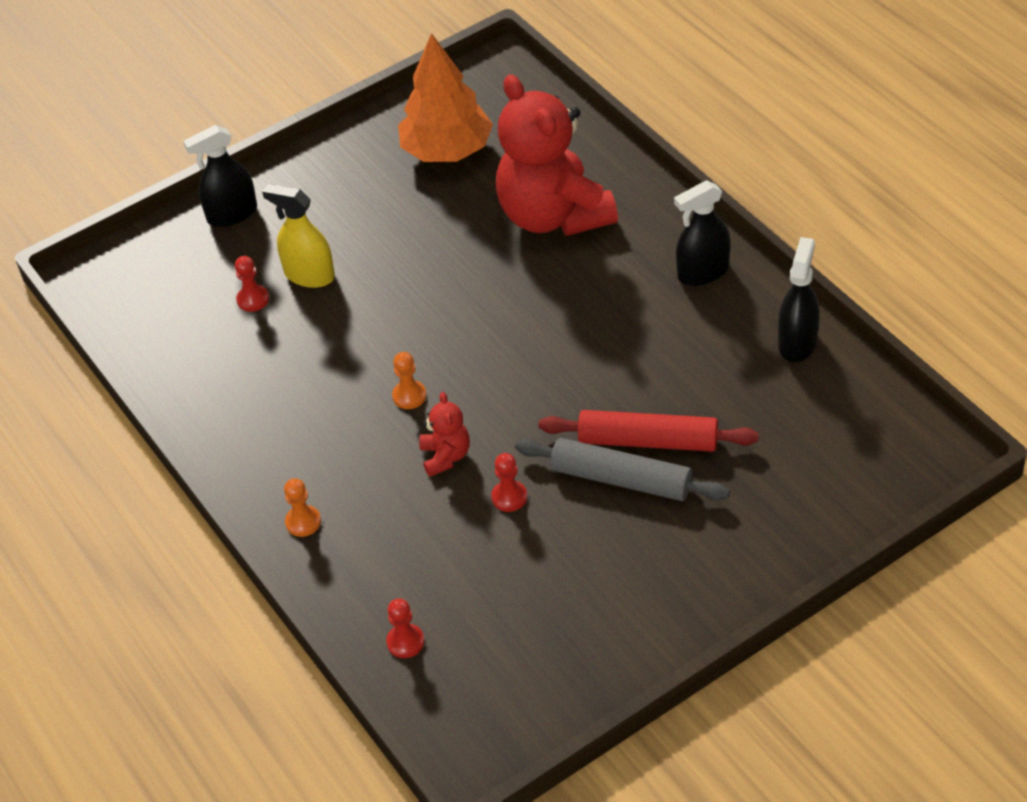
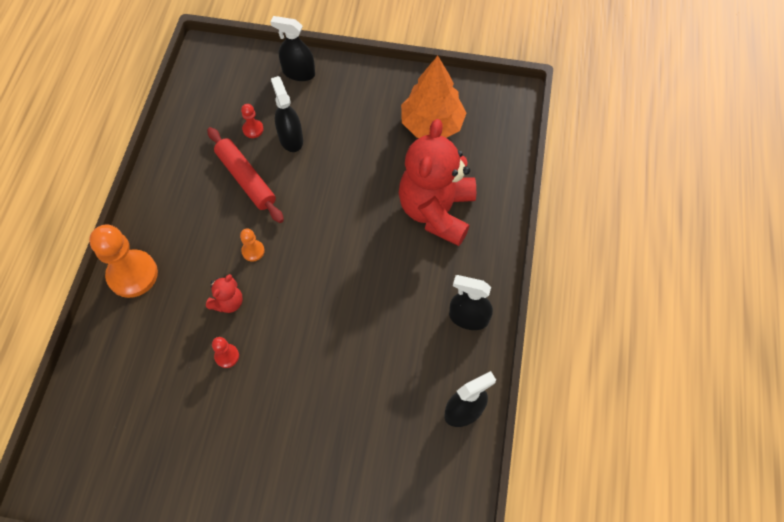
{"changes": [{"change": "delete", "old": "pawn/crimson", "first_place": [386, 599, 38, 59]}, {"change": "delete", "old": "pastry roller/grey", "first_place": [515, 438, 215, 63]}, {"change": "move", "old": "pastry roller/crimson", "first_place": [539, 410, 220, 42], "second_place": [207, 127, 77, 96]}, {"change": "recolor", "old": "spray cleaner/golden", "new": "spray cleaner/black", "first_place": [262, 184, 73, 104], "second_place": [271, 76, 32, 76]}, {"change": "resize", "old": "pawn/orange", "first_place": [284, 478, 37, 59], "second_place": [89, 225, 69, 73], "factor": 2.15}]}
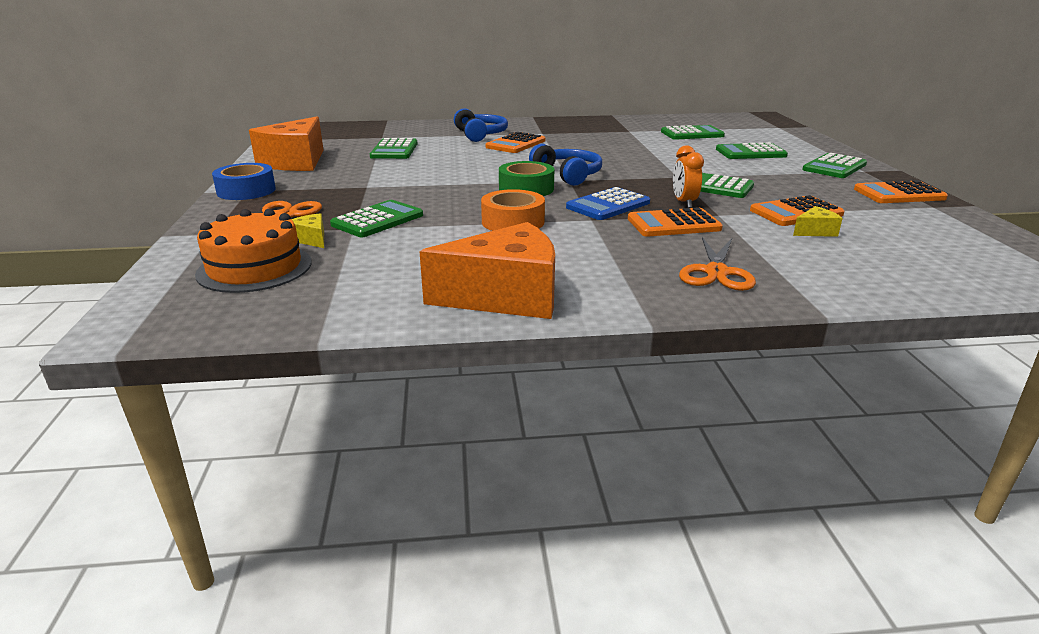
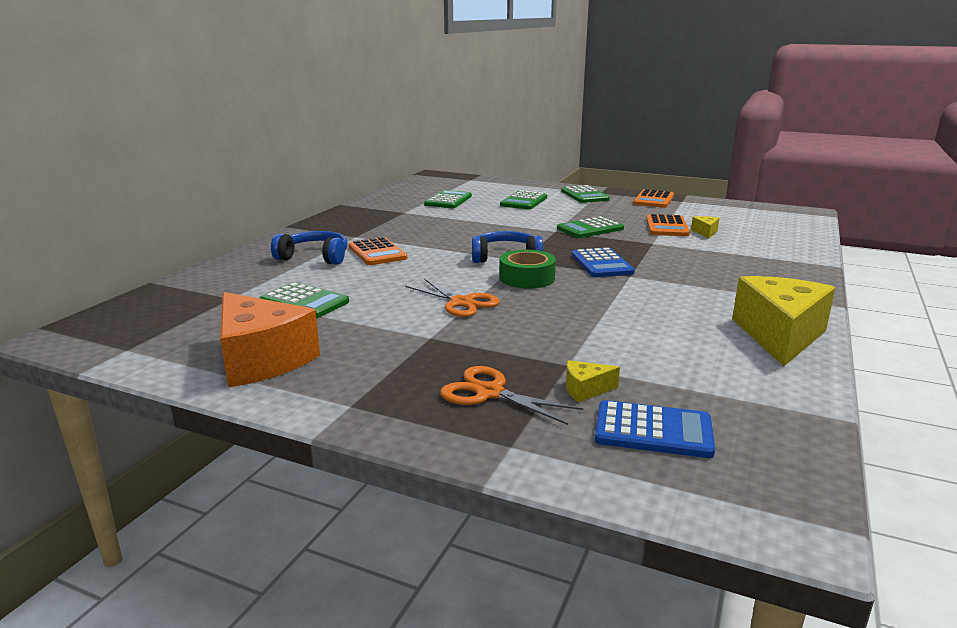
{"changes": [{"change": "delete", "old": "tape/blue", "first_place": [212, 163, 64, 37]}, {"change": "delete", "old": "pocket calculator/green", "first_place": [330, 200, 93, 37]}, {"change": "delete", "old": "tape/orange", "first_place": [481, 189, 64, 42]}, {"change": "delete", "old": "pocket calculator/orange", "first_place": [628, 207, 95, 30]}, {"change": "delete", "old": "bedside clock/orange", "first_place": [673, 145, 31, 63]}, {"change": "move", "old": "shears/orange", "first_place": [679, 237, 77, 54], "second_place": [405, 278, 95, 39]}, {"change": "replace", "old": "cake/orange", "new": "pocket calculator/blue", "first_place": [195, 209, 117, 84], "second_place": [595, 400, 120, 58]}, {"change": "recolor", "old": "cheese/orange", "new": "cheese/golden", "first_place": [419, 222, 136, 97], "second_place": [732, 276, 103, 90]}]}
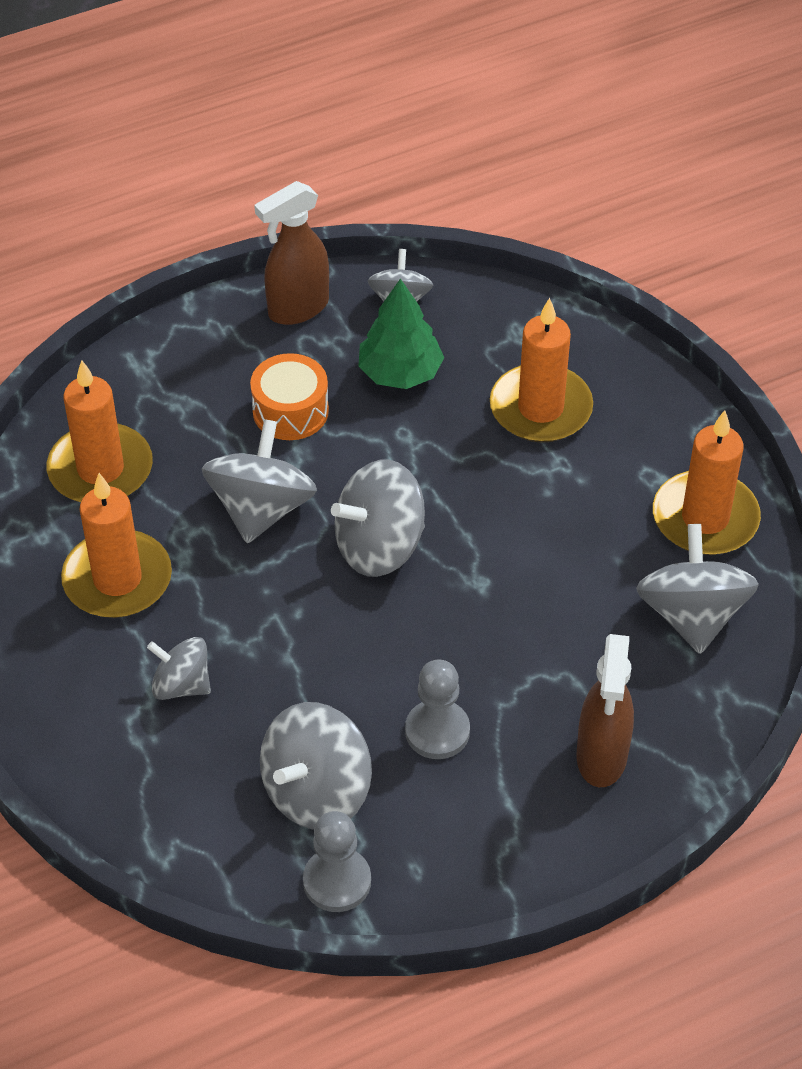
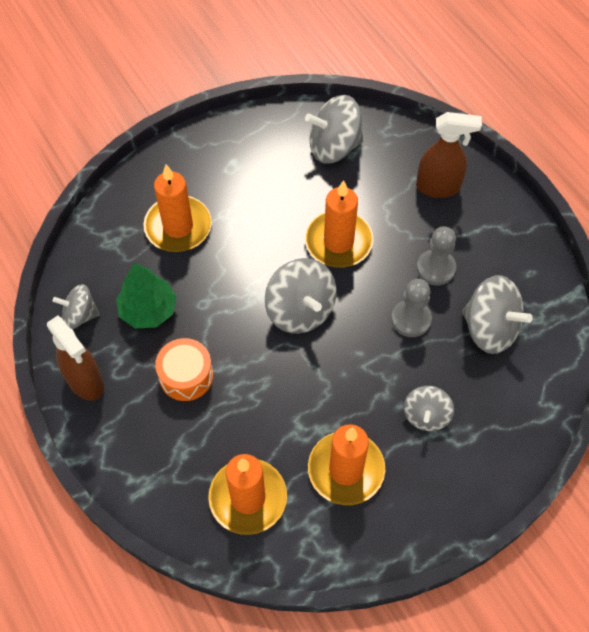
{"changes": [{"change": "delete", "old": "spinning top/grey", "first_place": [202, 419, 115, 124]}, {"change": "move", "old": "pawn/grey", "first_place": [303, 811, 68, 101], "second_place": [391, 279, 41, 58]}, {"change": "move", "old": "candle/orange", "first_place": [653, 410, 108, 145], "second_place": [305, 180, 68, 88]}]}
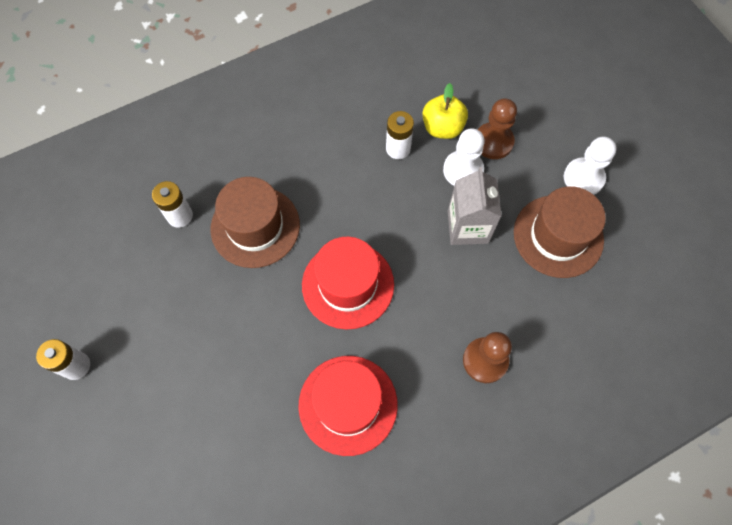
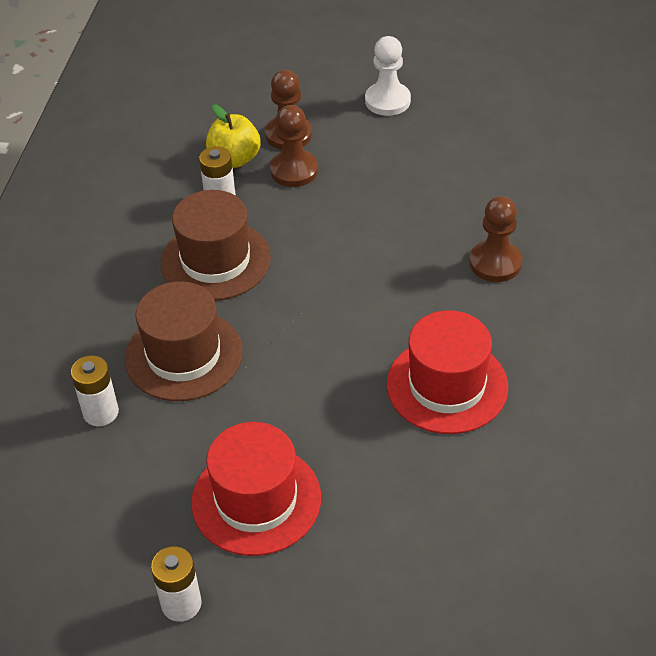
{"changes": [{"change": "delete", "old": "juice carton/grey", "first_place": [448, 167, 54, 78]}, {"change": "move", "old": "tall hat/crimson", "first_place": [302, 237, 92, 92], "second_place": [191, 422, 130, 134]}, {"change": "move", "old": "tall hat/brown", "first_place": [514, 186, 92, 92], "second_place": [161, 190, 110, 111]}, {"change": "recolor", "old": "pawn/pure white", "new": "pawn/brown", "first_place": [443, 128, 42, 58], "second_place": [270, 105, 48, 82]}]}
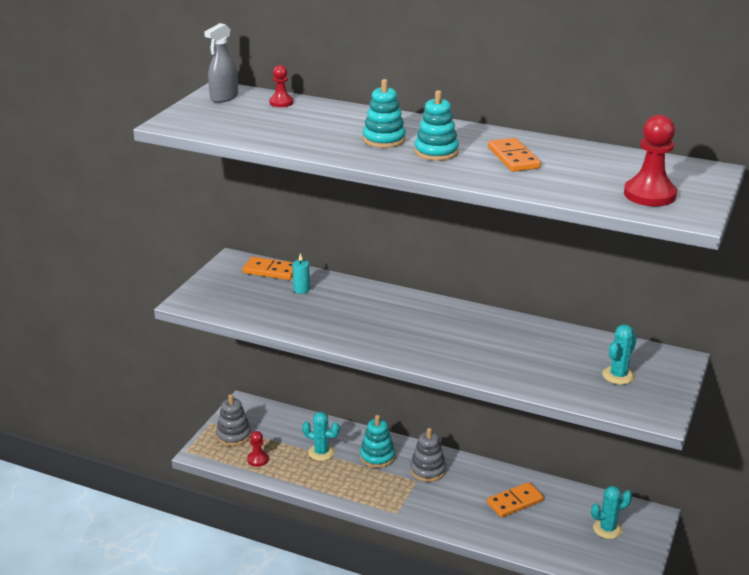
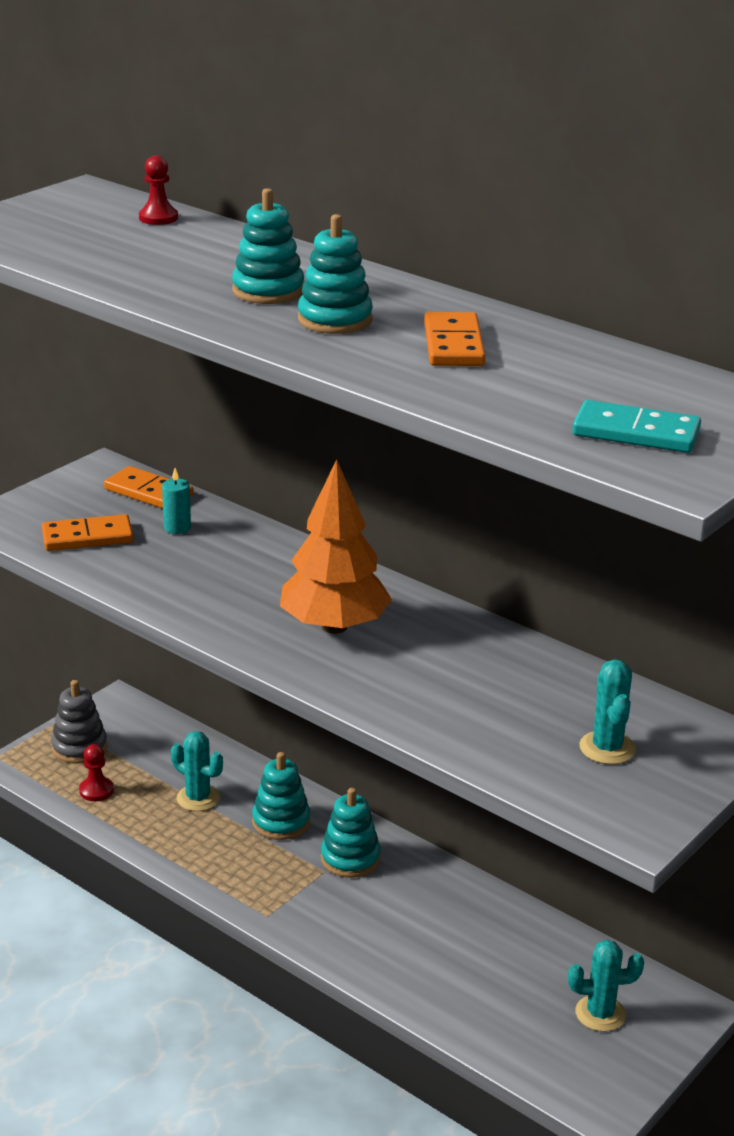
{"changes": [{"change": "delete", "old": "spray cleaner/grey", "first_place": [204, 23, 34, 80]}, {"change": "insert", "new": "fir tree/orange", "second_place": [280, 459, 112, 175]}, {"change": "move", "old": "domino tile/orange", "first_place": [487, 482, 57, 36], "second_place": [42, 514, 91, 37]}, {"change": "replace", "old": "pawn/crimson", "new": "domino tile/aqua", "first_place": [624, 115, 53, 91], "second_place": [572, 400, 129, 53]}, {"change": "recolor", "old": "ring stacker/grey", "new": "ring stacker/aqua", "first_place": [410, 428, 36, 54], "second_place": [321, 788, 60, 90]}, {"change": "rotate", "old": "saguaro cactus/aqua", "first_place": [602, 324, 35, 61], "second_place": [579, 659, 57, 105], "degrees": -60}]}
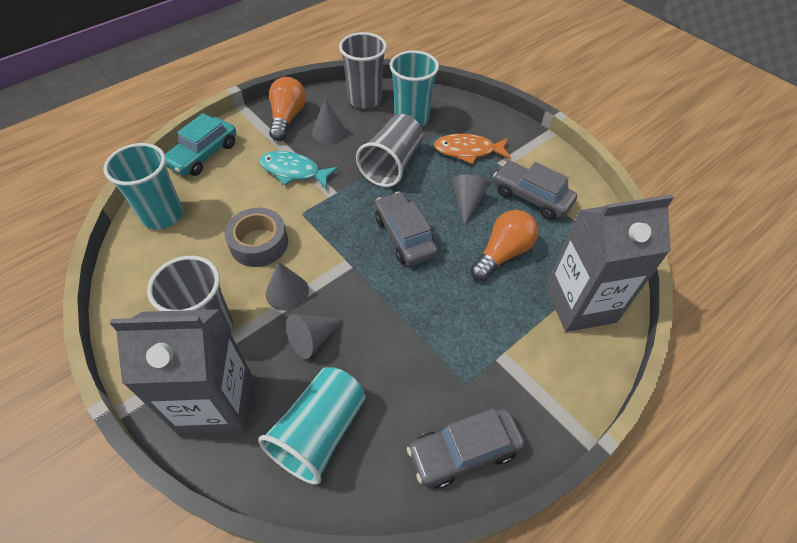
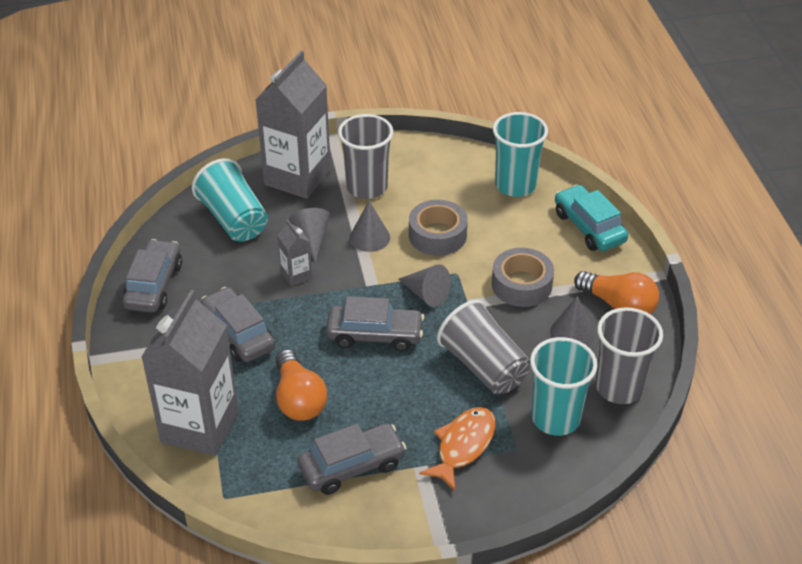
{"changes": [{"change": "insert", "new": "toy car/grey", "second_place": [201, 287, 74, 75]}, {"change": "insert", "new": "juice carton/grey", "second_place": [277, 220, 35, 66]}, {"change": "move", "old": "cone shape/grey", "first_place": [452, 175, 38, 51], "second_place": [399, 264, 52, 43]}, {"change": "replace", "old": "fish/aqua", "new": "tape/grey", "first_place": [259, 151, 80, 37], "second_place": [492, 248, 62, 59]}]}
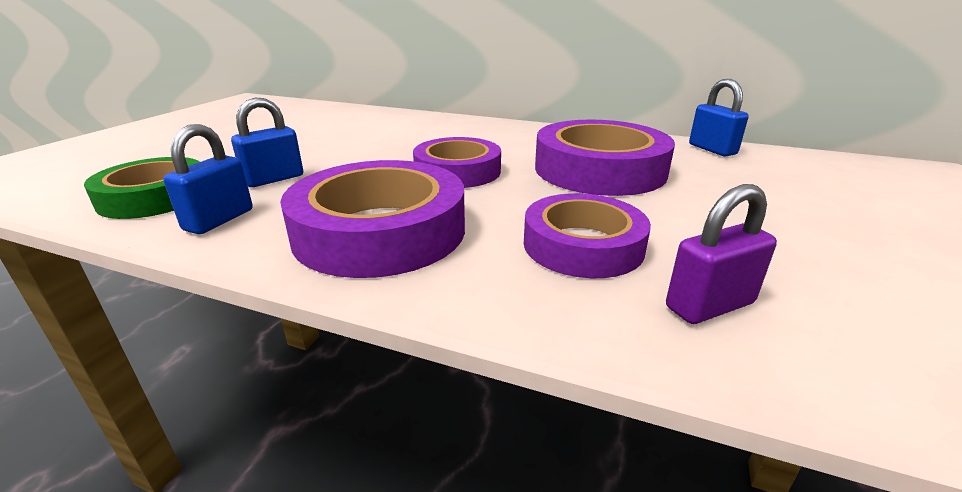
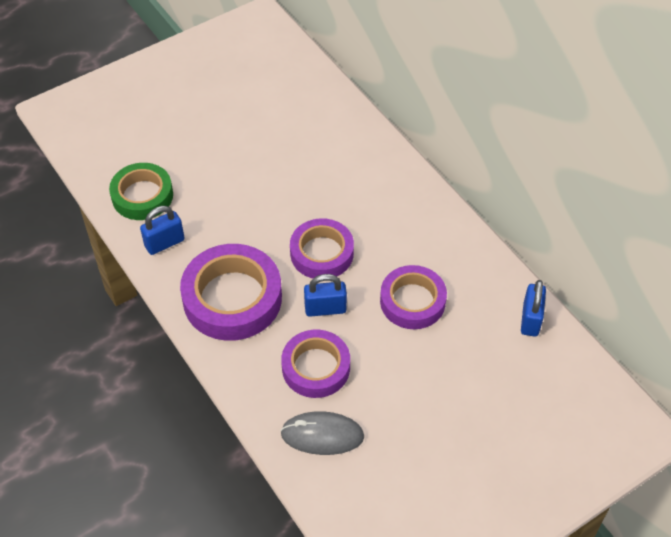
{"changes": [{"change": "move", "old": "small lock/blue", "first_place": [231, 98, 72, 89], "second_place": [304, 274, 43, 43]}, {"change": "replace", "old": "small lock/purple", "new": "PC mouse/grey", "first_place": [666, 184, 111, 140], "second_place": [280, 411, 84, 44]}, {"change": "resize", "old": "tape/purple", "first_place": [535, 120, 140, 76], "second_place": [380, 265, 67, 64], "factor": 0.66}]}
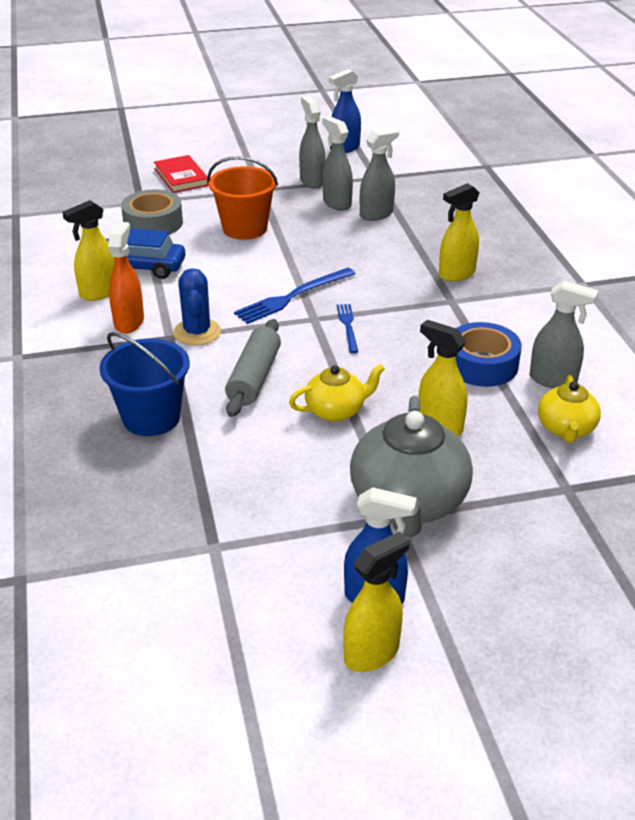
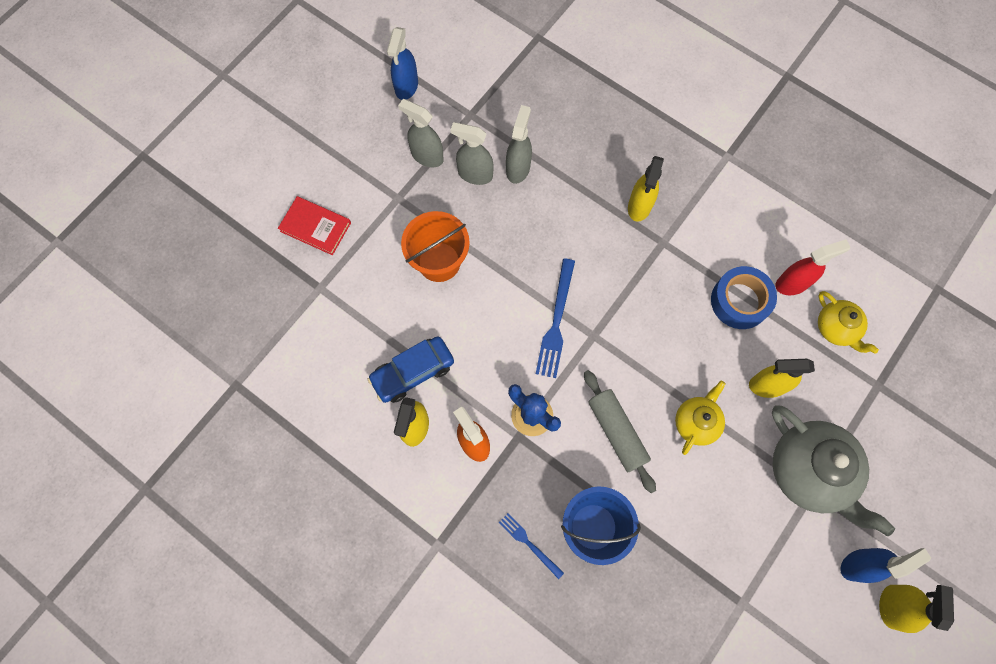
{"changes": [{"change": "delete", "old": "tape/grey", "first_place": [121, 189, 62, 46]}, {"change": "move", "old": "fork/blue", "first_place": [337, 304, 21, 49], "second_place": [499, 513, 65, 66]}, {"change": "recolor", "old": "spray cleaner/grey", "new": "spray cleaner/crimson", "first_place": [530, 281, 68, 107], "second_place": [775, 239, 76, 56]}]}
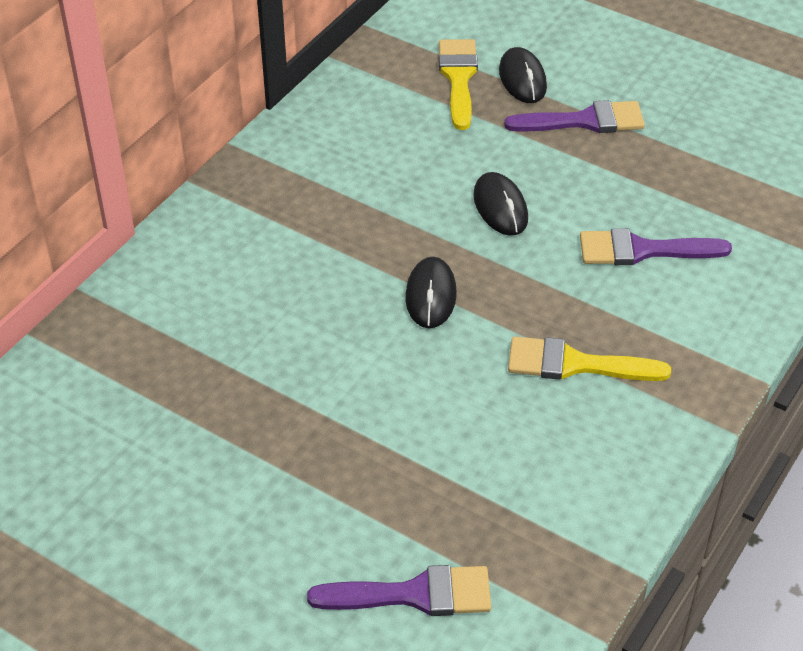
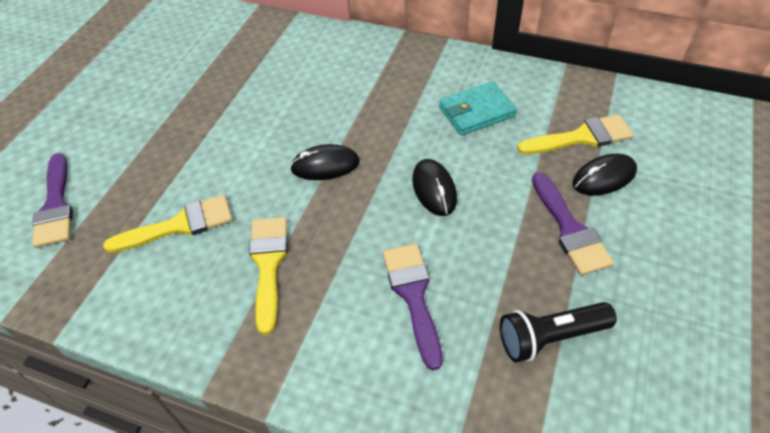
{"changes": [{"change": "insert", "new": "paintbrush/golden", "second_place": [103, 195, 130, 58]}, {"change": "insert", "new": "billfold/aqua", "second_place": [439, 81, 78, 54]}, {"change": "insert", "new": "flashlight/black", "second_place": [500, 302, 117, 61]}, {"change": "rotate", "old": "PC mouse/black", "first_place": [473, 172, 55, 64], "second_place": [412, 159, 45, 57], "degrees": -75}]}
